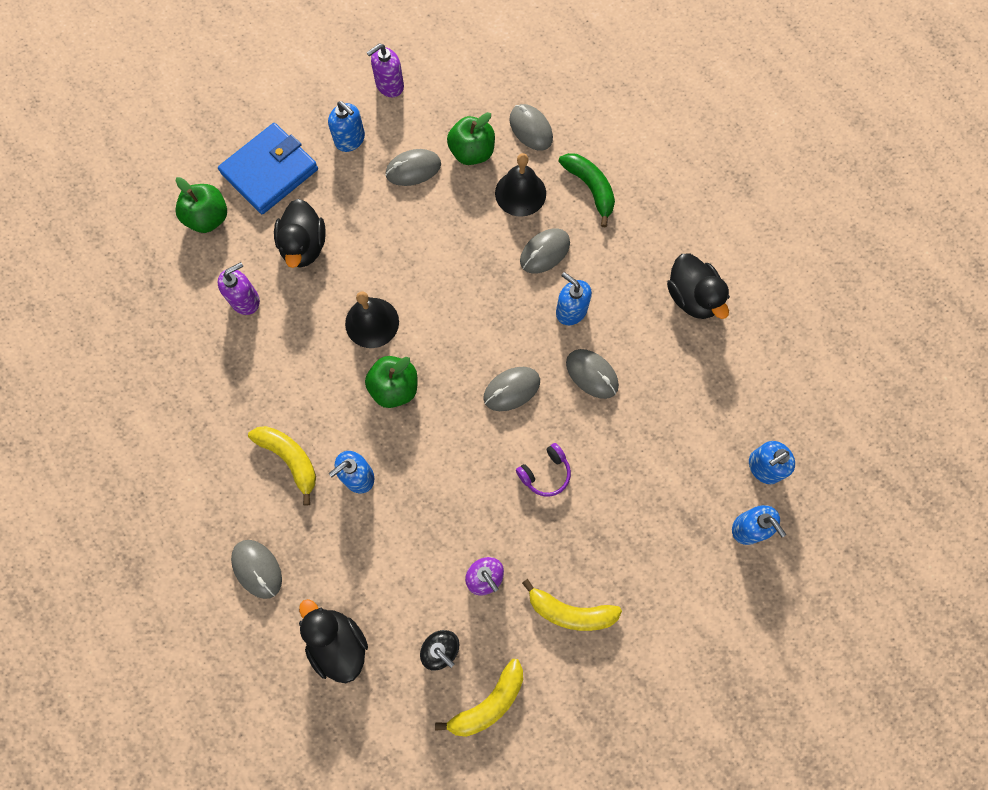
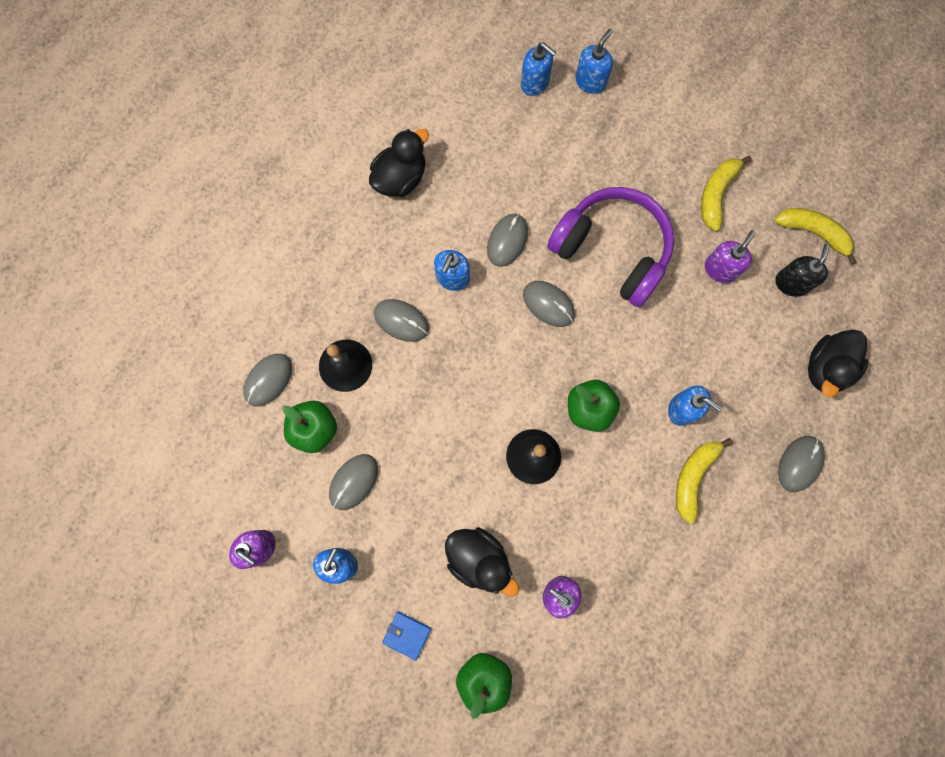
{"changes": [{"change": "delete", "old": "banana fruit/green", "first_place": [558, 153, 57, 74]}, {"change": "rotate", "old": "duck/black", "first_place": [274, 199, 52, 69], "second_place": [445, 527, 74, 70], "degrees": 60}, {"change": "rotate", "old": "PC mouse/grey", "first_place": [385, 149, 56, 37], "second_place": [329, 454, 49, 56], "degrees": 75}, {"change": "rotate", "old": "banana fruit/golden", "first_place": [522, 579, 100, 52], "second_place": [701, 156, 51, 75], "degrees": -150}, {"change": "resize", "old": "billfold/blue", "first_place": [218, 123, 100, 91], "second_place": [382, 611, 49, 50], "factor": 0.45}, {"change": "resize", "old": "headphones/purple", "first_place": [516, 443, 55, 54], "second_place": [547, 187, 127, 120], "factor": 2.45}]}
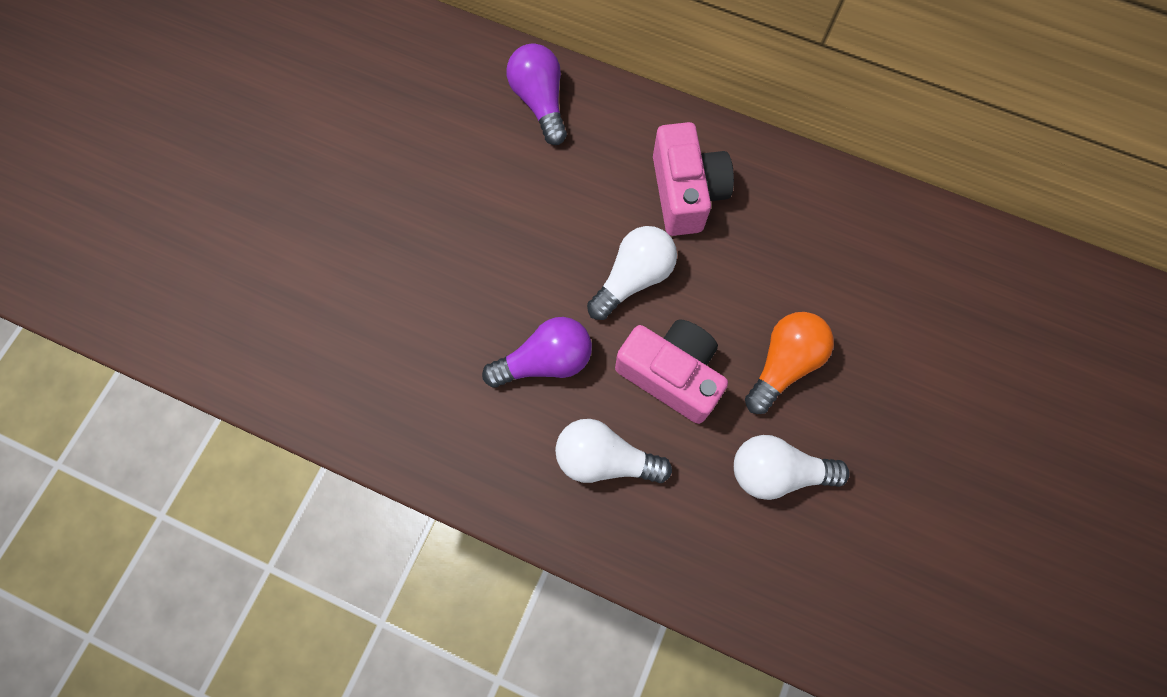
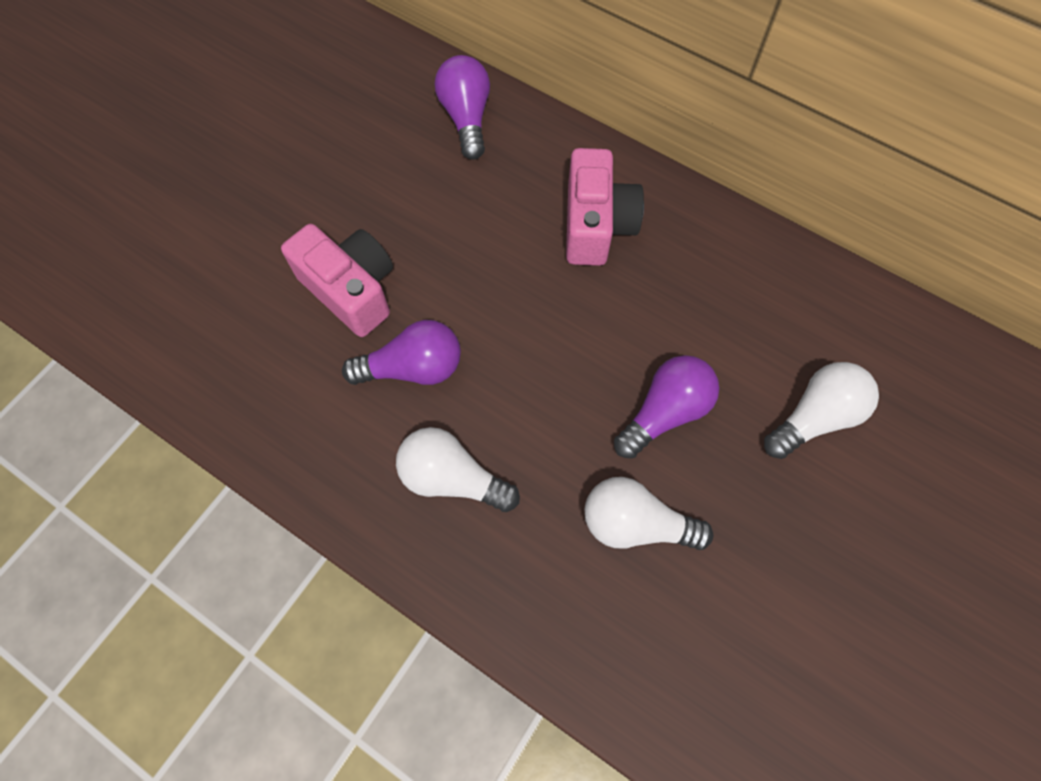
{"changes": [{"change": "move", "old": "lightbulb/pure white", "first_place": [587, 226, 90, 94], "second_place": [764, 362, 115, 97]}, {"change": "move", "old": "compact camera/rose-pink", "first_place": [615, 319, 113, 105], "second_place": [281, 224, 112, 113]}, {"change": "recolor", "old": "lightbulb/orange", "new": "lightbulb/purple", "first_place": [745, 312, 89, 102], "second_place": [614, 355, 105, 104]}]}
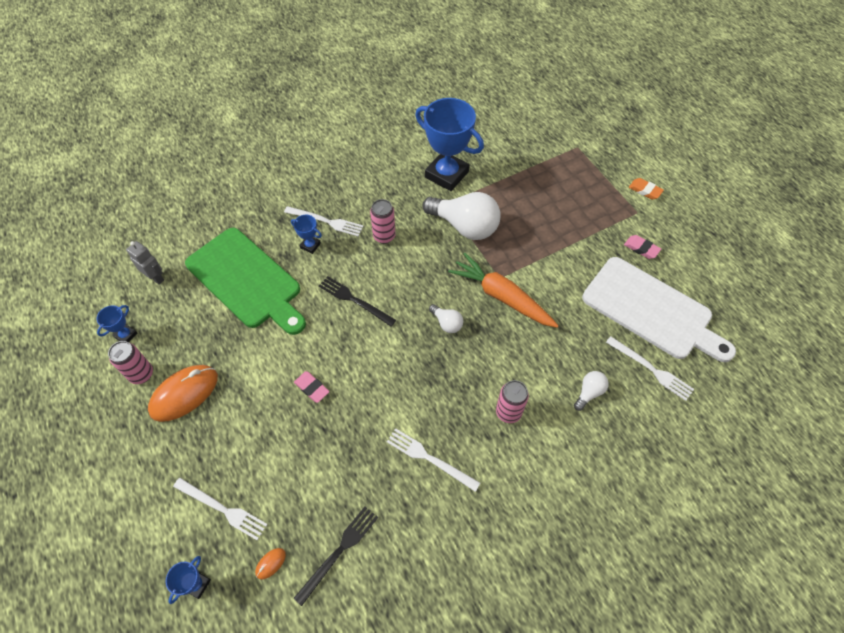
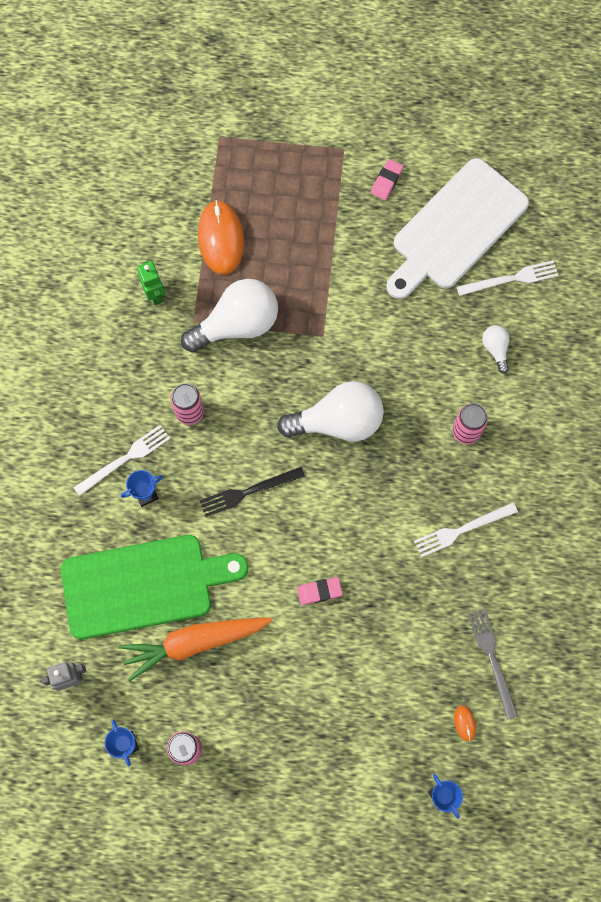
{"changes": [{"change": "delete", "old": "fork/pure white", "first_place": [173, 478, 95, 62]}, {"change": "delete", "old": "gum eraser/orange", "first_place": [629, 178, 35, 22]}, {"change": "move", "old": "PC mouse/orange", "first_place": [148, 365, 70, 57], "second_place": [198, 200, 46, 75]}, {"change": "move", "old": "toy carrot/orange", "first_place": [448, 253, 111, 75], "second_place": [119, 618, 153, 64]}, {"change": "replace", "old": "award cup/blue", "new": "toy robot/green", "first_place": [415, 98, 69, 93], "second_place": [137, 261, 28, 44]}, {"change": "recolor", "old": "fork/black", "new": "fork/grey", "first_place": [293, 506, 85, 100], "second_place": [468, 608, 50, 112]}, {"change": "rotate", "old": "chopping board/pure white", "first_place": [582, 257, 154, 105], "second_place": [386, 158, 143, 141], "degrees": 150}, {"change": "rotate", "old": "gum eraser/rose-pink", "first_place": [624, 235, 37, 24], "second_place": [371, 159, 33, 41], "degrees": -45}, {"change": "resize", "old": "lightbulb/pure white", "first_place": [429, 304, 34, 29], "second_place": [277, 381, 107, 61], "factor": 2.16}]}
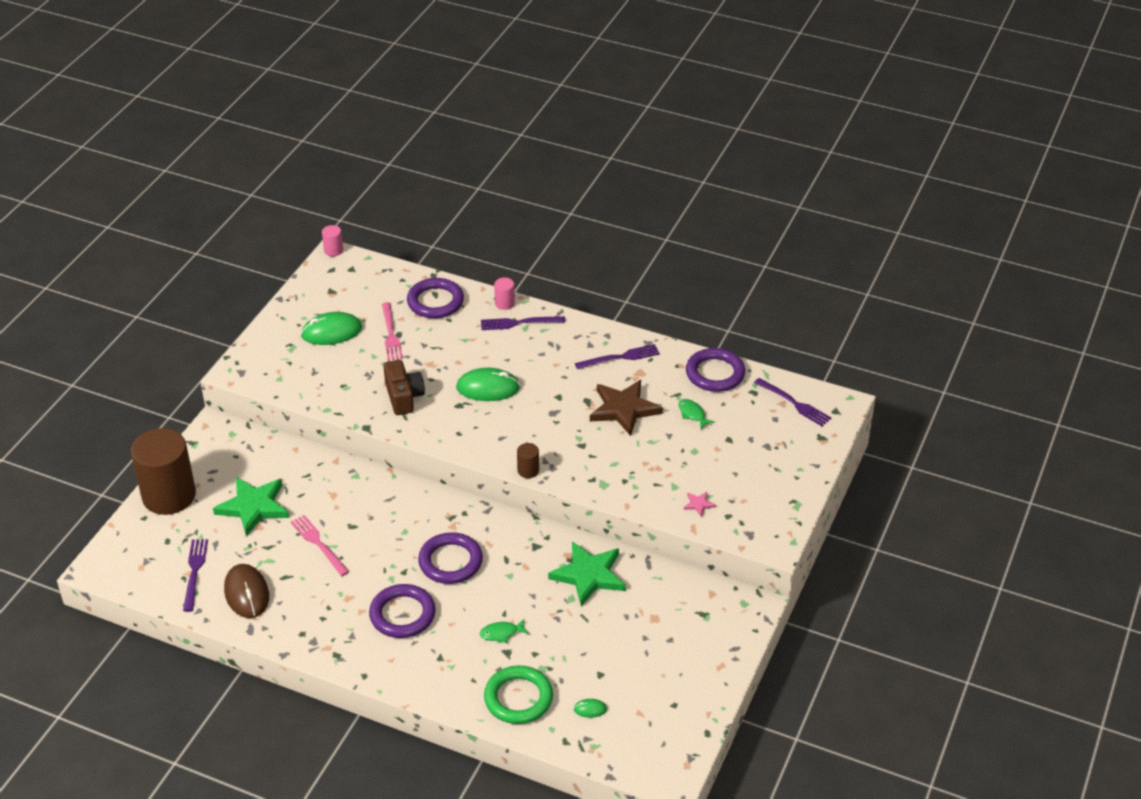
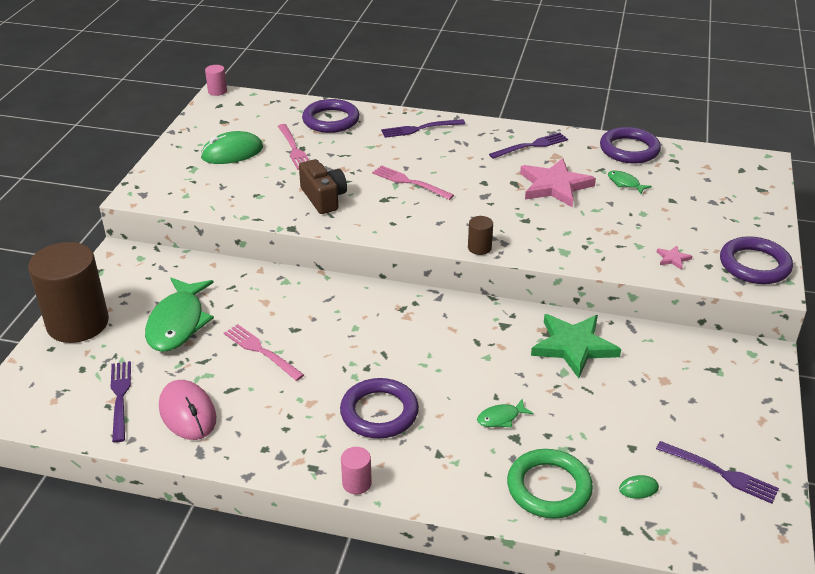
{"changes": [{"change": "move", "old": "torus/purple", "first_place": [418, 532, 65, 52], "second_place": [720, 236, 73, 48]}, {"change": "move", "old": "cylinder/rose-pink", "first_place": [494, 278, 21, 32], "second_place": [341, 447, 31, 48]}, {"change": "move", "old": "fork/purple", "first_place": [754, 378, 77, 48], "second_place": [656, 441, 123, 63]}, {"change": "replace", "old": "star/green", "new": "fish/green", "first_place": [213, 477, 76, 60], "second_place": [145, 278, 69, 74]}, {"change": "replace", "old": "PC mouse/green", "new": "fork/rose-pink", "first_place": [456, 368, 64, 33], "second_place": [372, 165, 82, 35]}, {"change": "recolor", "old": "PC mouse/brown", "new": "PC mouse/rose-pink", "first_place": [224, 564, 45, 54], "second_place": [159, 380, 57, 60]}, {"change": "recolor", "old": "star/brown", "new": "star/rose-pink", "first_place": [590, 380, 73, 56], "second_place": [520, 158, 76, 50]}]}
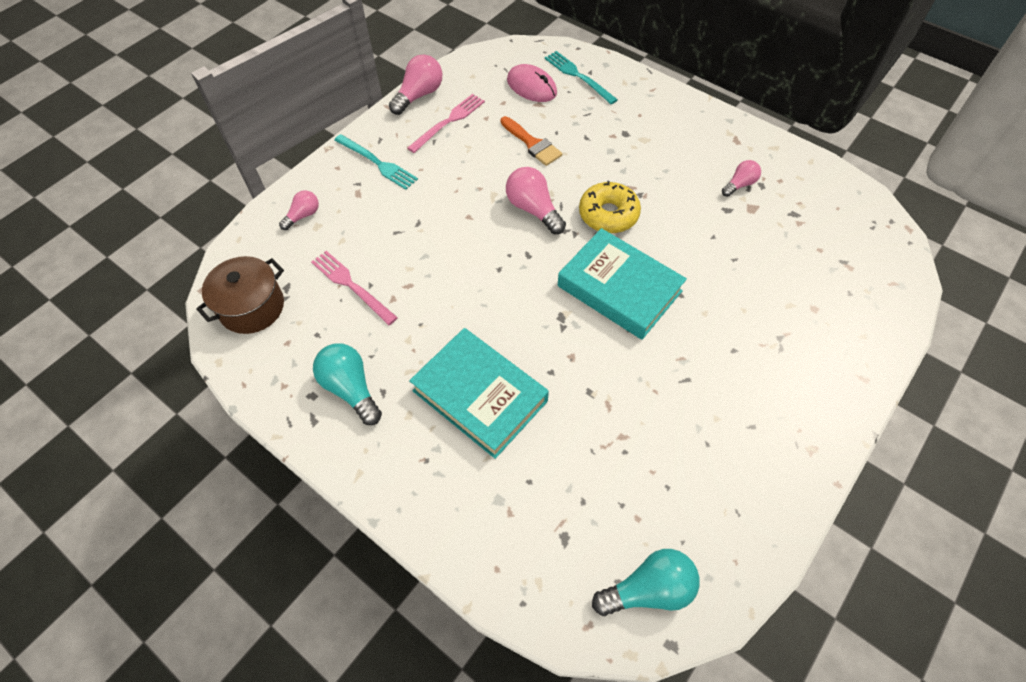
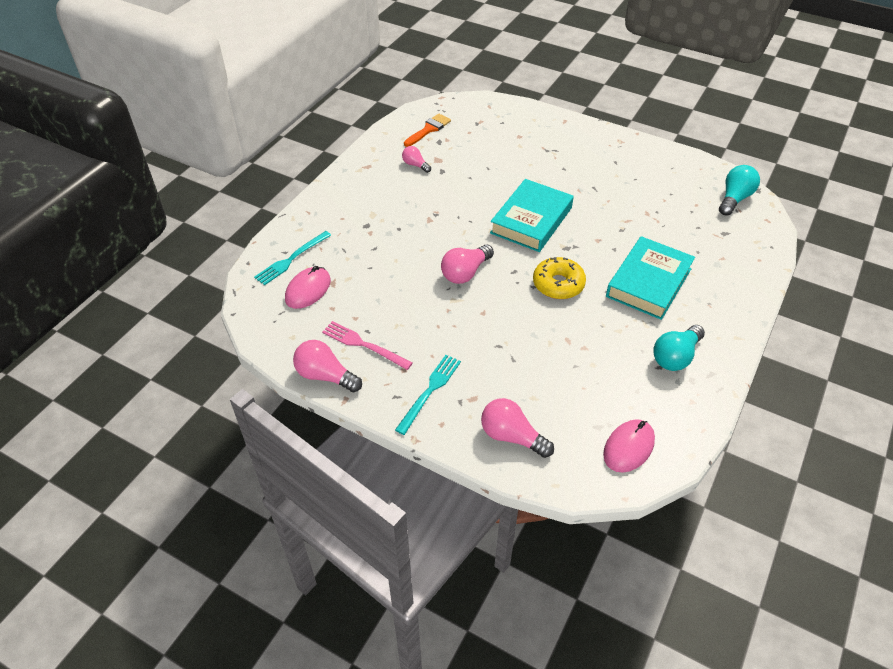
{"changes": [{"change": "delete", "old": "fork/rose-pink", "first_place": [311, 251, 87, 74]}, {"change": "move", "old": "paintbrush/orange", "first_place": [501, 116, 61, 50], "second_place": [404, 114, 47, 33]}, {"change": "move", "old": "donut/golden", "first_place": [579, 181, 62, 52], "second_place": [533, 257, 53, 42]}, {"change": "replace", "old": "stockpot/brown", "new": "PC mouse/rose-pink", "first_place": [196, 256, 88, 78], "second_place": [603, 419, 52, 54]}, {"change": "rotate", "old": "lightbulb/aqua", "first_place": [592, 549, 108, 67], "second_place": [719, 165, 41, 51], "degrees": 60}, {"change": "resize", "old": "lightbulb/rose-pink", "first_place": [279, 190, 40, 40], "second_place": [481, 398, 73, 60], "factor": 1.65}]}
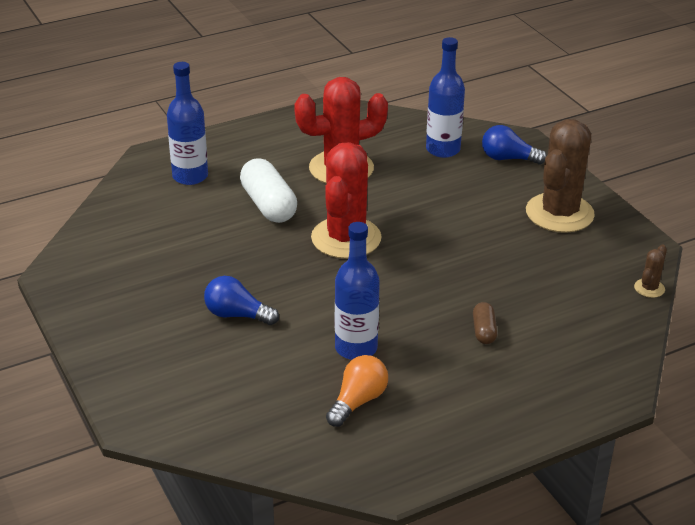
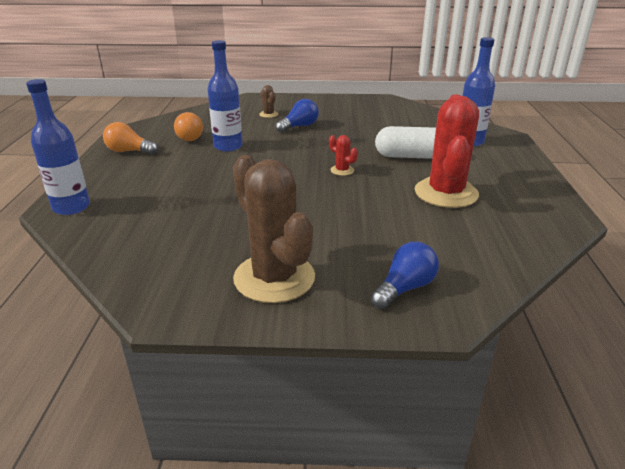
{"changes": [{"change": "delete", "old": "capsule/brown", "first_place": [473, 302, 24, 42]}, {"change": "insert", "new": "lightbulb/orange", "second_place": [103, 122, 55, 33]}, {"change": "move", "old": "bottle/blue", "first_place": [426, 37, 39, 121], "second_place": [26, 79, 64, 136]}, {"change": "move", "old": "saguaro cactus/brown", "first_place": [634, 245, 33, 53], "second_place": [259, 85, 19, 33]}, {"change": "resize", "old": "saguaro cactus/crimson", "first_place": [311, 142, 70, 117], "second_place": [329, 135, 29, 41], "factor": 0.41}]}
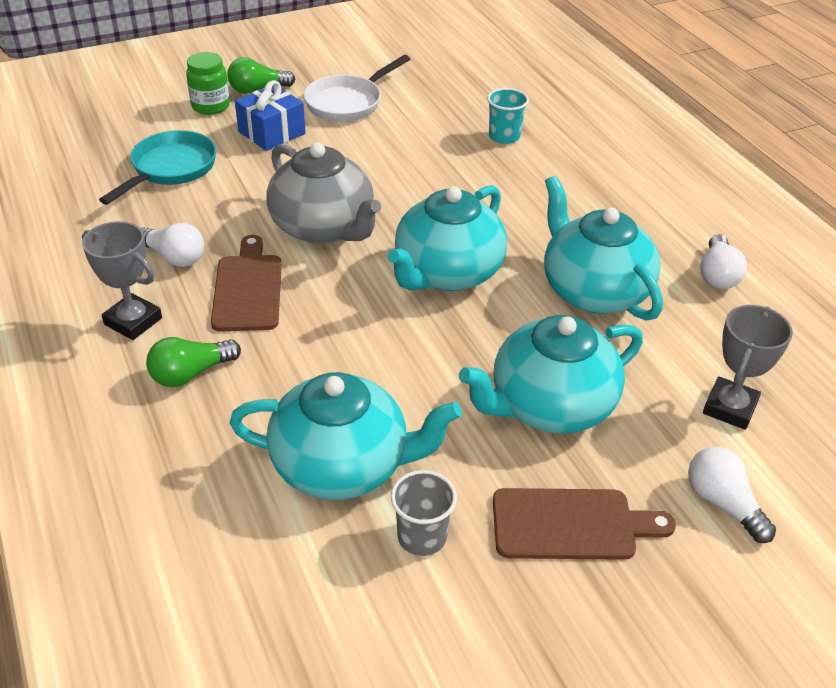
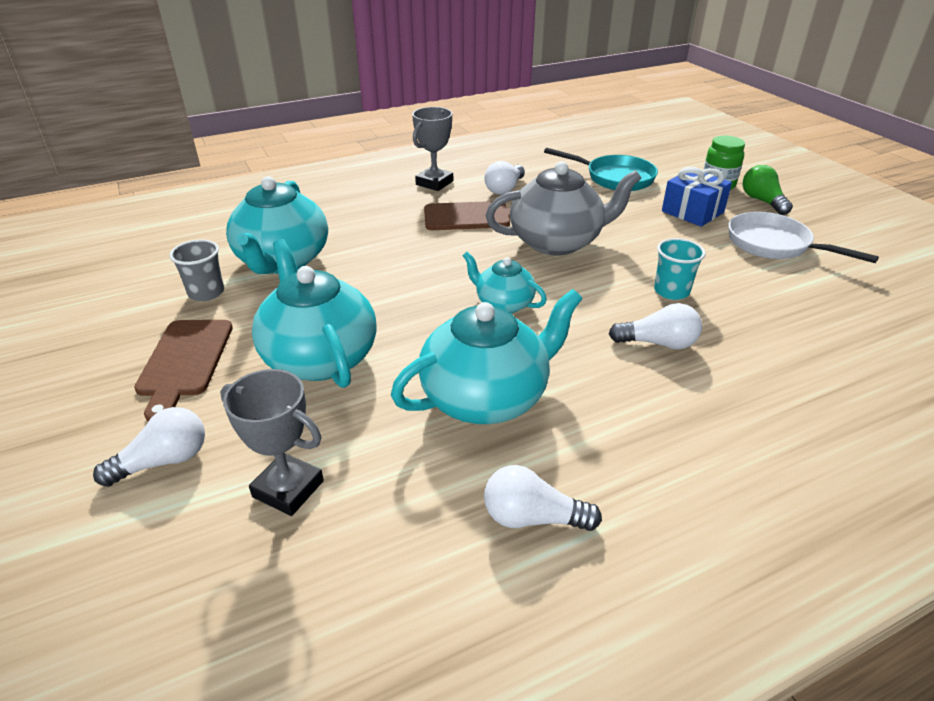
{"changes": [{"change": "delete", "old": "lightbulb/green", "first_place": [146, 337, 95, 50]}, {"change": "insert", "new": "lightbulb/pure white", "second_place": [609, 303, 93, 47]}, {"change": "move", "old": "tumbler/aqua", "first_place": [487, 88, 42, 56], "second_place": [654, 238, 52, 62]}, {"change": "rotate", "old": "china teapot/grey", "first_place": [266, 142, 115, 102], "second_place": [486, 161, 155, 95], "degrees": -150}, {"change": "resize", "old": "china teapot/aqua", "first_place": [387, 185, 120, 106], "second_place": [463, 252, 84, 61], "factor": 0.55}]}
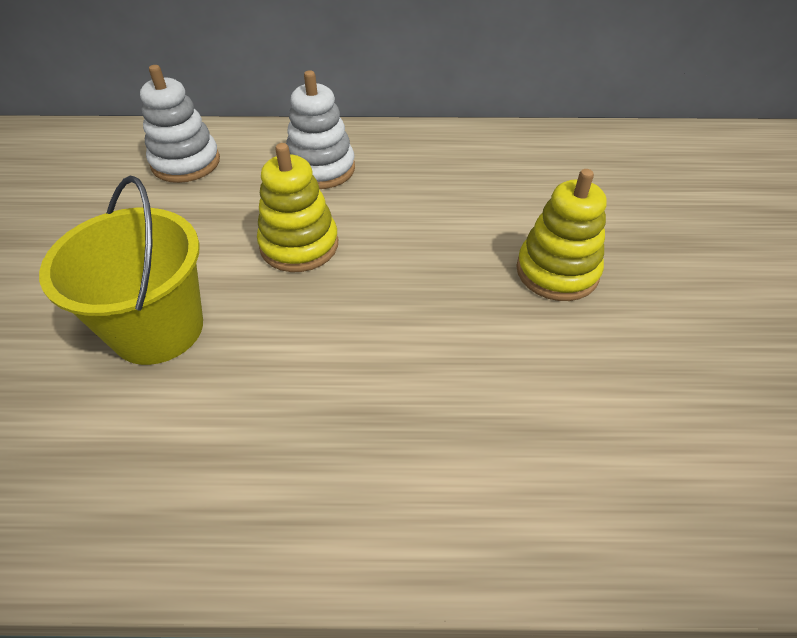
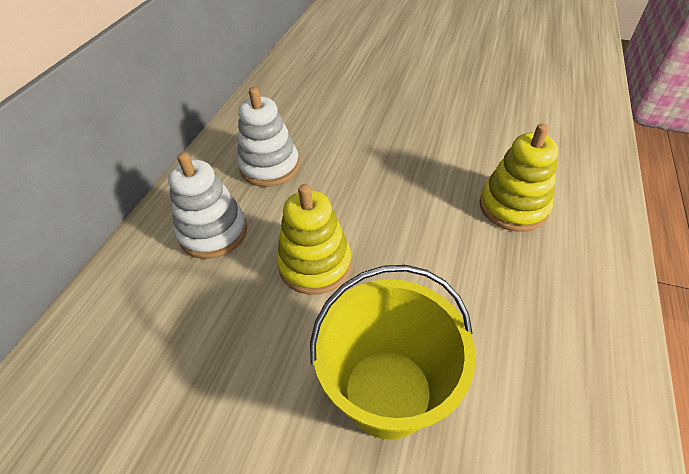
{"changes": [{"change": "move", "old": "ring stacker/pure white", "first_place": [140, 65, 80, 118], "second_place": [237, 87, 62, 100]}, {"change": "move", "old": "ring stacker/golden", "first_place": [516, 169, 90, 132], "second_place": [480, 124, 78, 108]}]}
